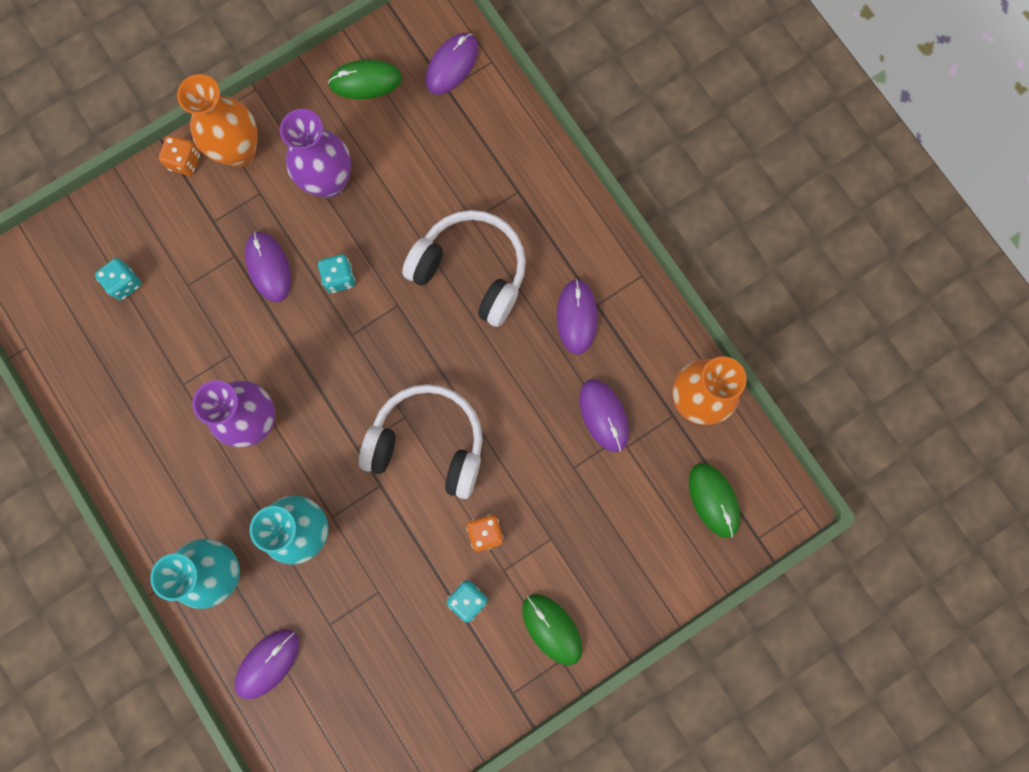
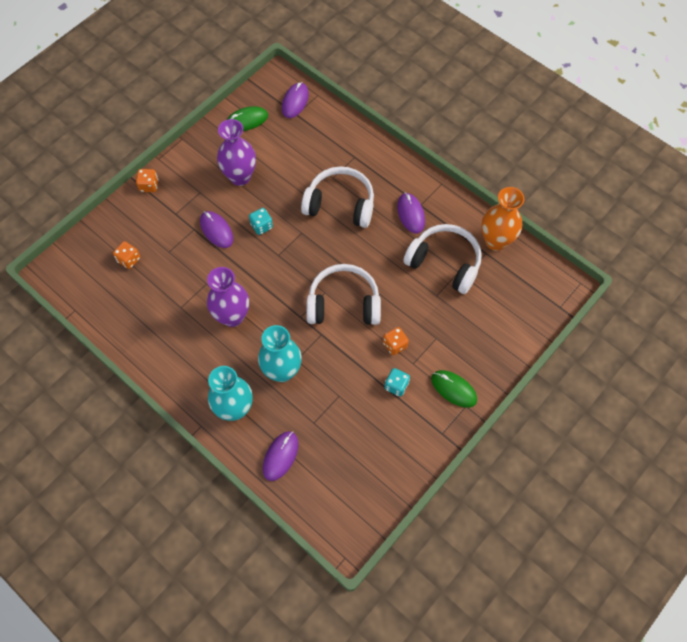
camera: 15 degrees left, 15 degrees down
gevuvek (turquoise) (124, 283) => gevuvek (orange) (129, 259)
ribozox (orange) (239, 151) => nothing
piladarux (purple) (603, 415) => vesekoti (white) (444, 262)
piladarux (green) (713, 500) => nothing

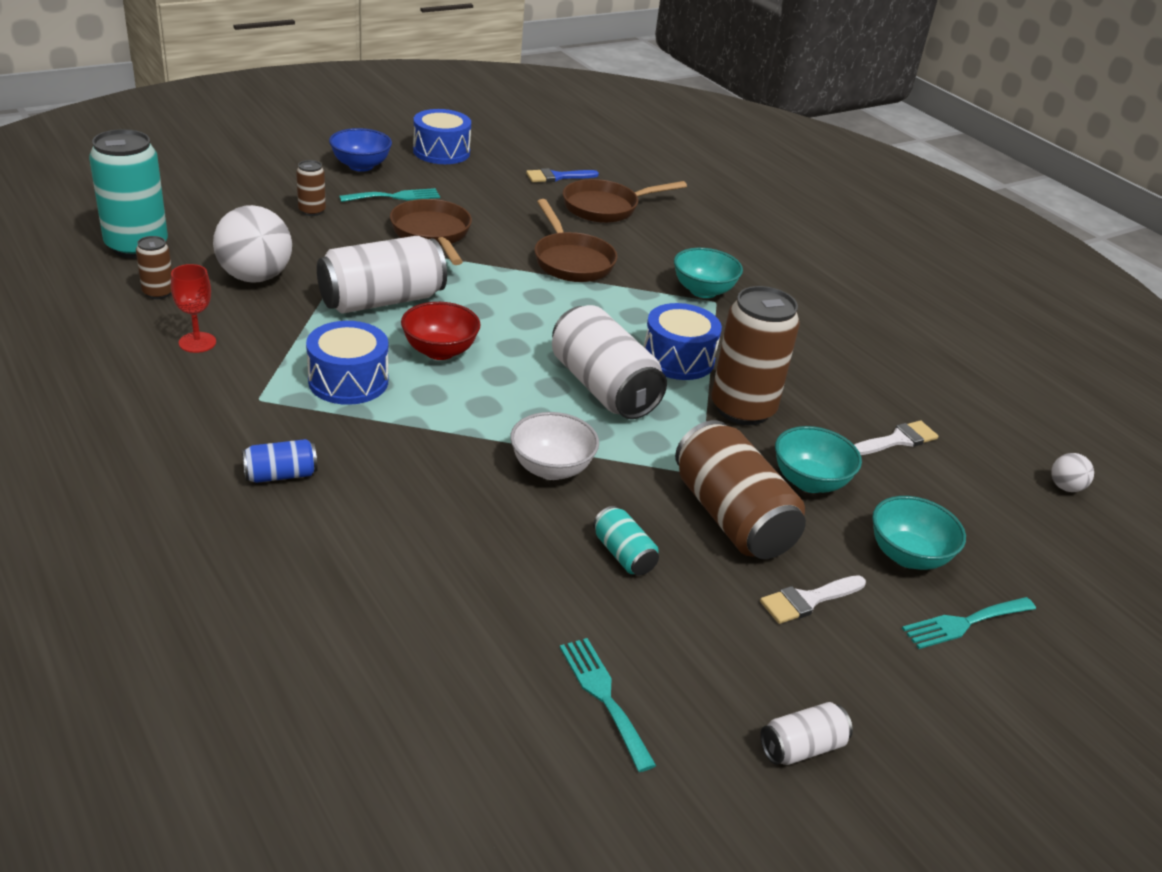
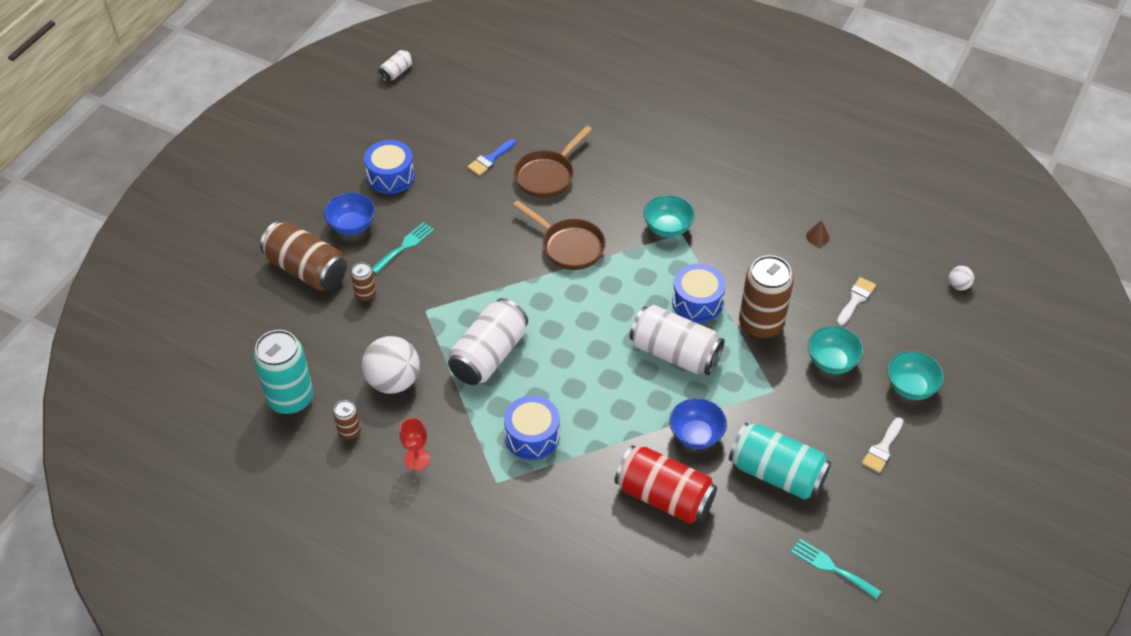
camera: 25 degrees left, 15 degrees up
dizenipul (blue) (281, 475) => nothing
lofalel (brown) (432, 234) => nothing
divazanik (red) (440, 351) => nothing
divazanik (white) (551, 468) => divazanik (blue) (696, 435)
dizenipul (turquoise) (623, 554) => dizenipul (turquoise) (776, 473), x2.09
dizenipul (brown) (732, 517) => dizenipul (brown) (307, 269), moved
dizenipul (white) (802, 747) => dizenipul (white) (396, 72), moved
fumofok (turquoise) (964, 623) => nothing
nothing => dizenipul (red) (664, 497)
nothing => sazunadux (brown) (817, 236)

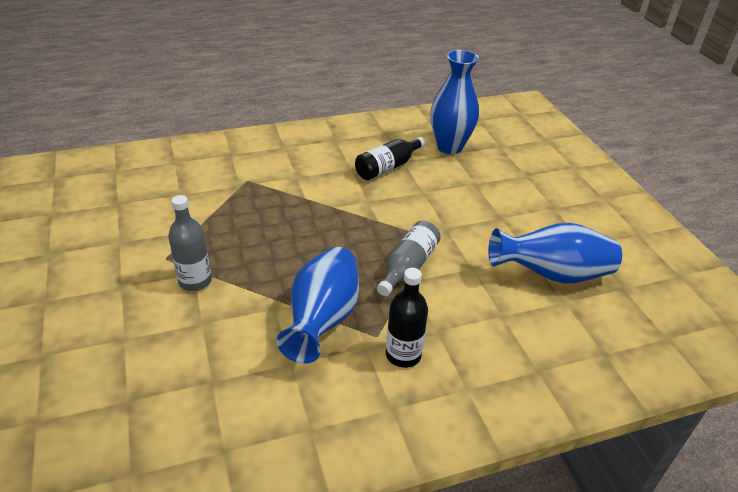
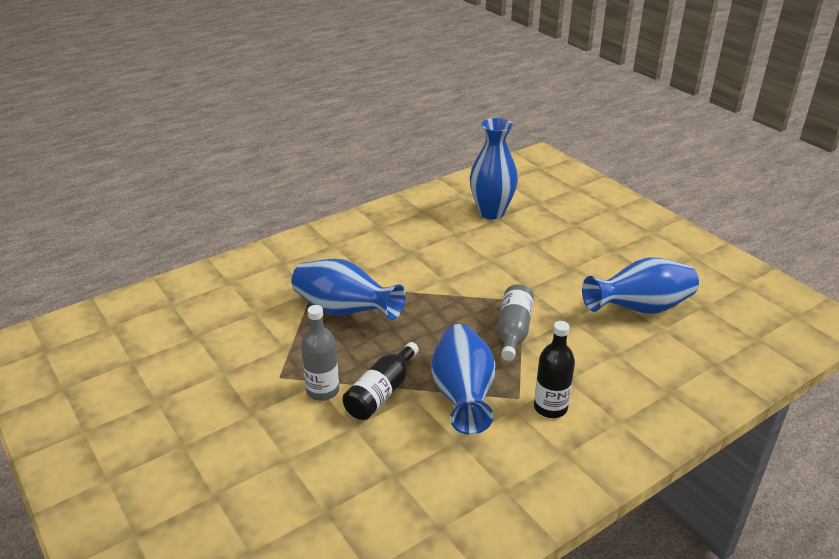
camera: 15 degrees left, 5 degrees down
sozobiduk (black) (388, 167) => sozobiduk (black) (381, 392), moved
nothing => ribozox (blue) (345, 311)

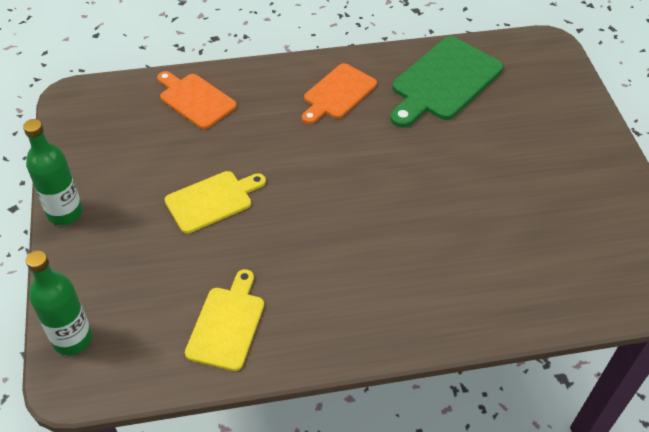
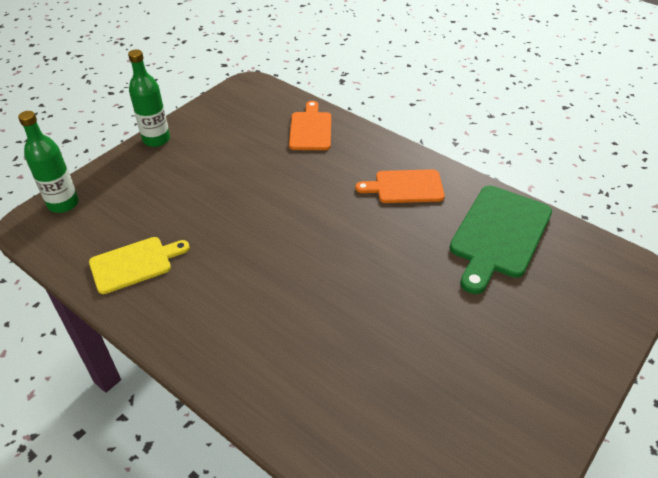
camera: 50 degrees right, 5 degrees down
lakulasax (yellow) (212, 200) => nothing
lakulasax (green) (444, 81) => lakulasax (green) (499, 234), 60 degrees counterclockwise

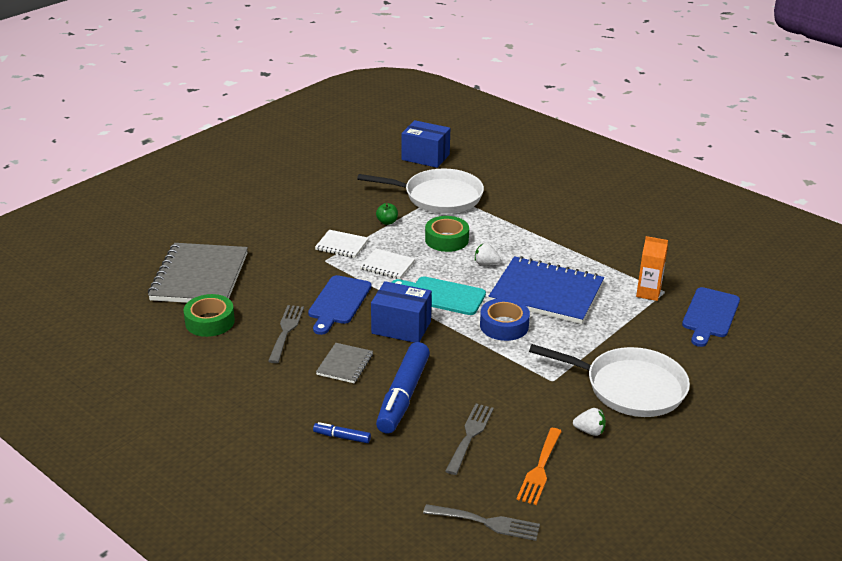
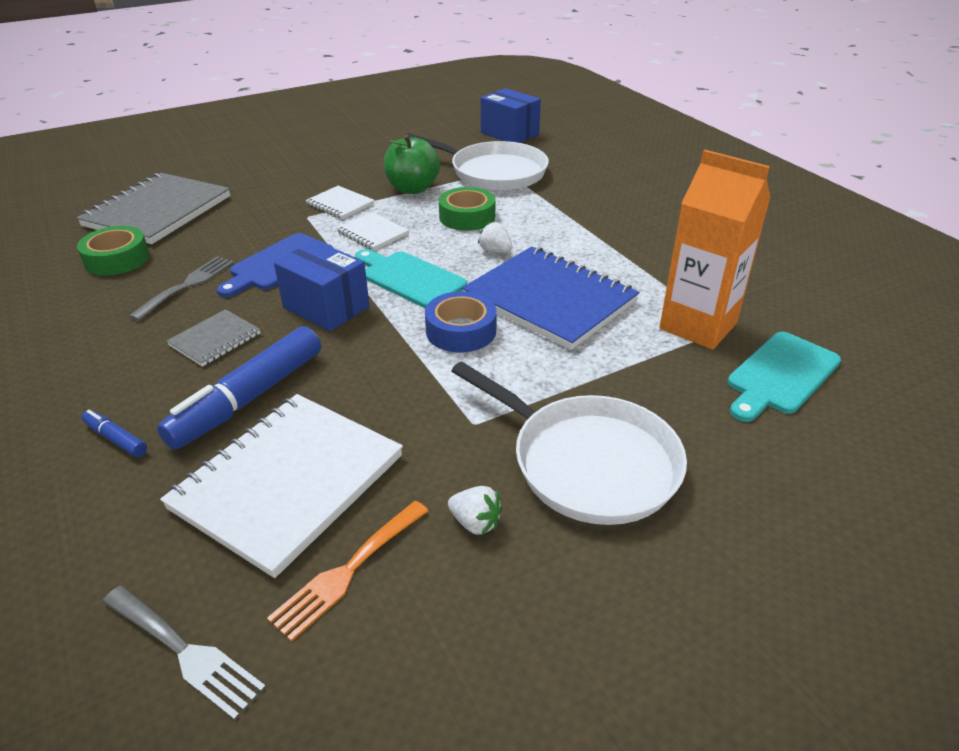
camera: 20 degrees right, 5 degrees up
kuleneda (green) (387, 222) => kuleneda (green) (412, 189), x2.04
fumofok (grey) (470, 435) => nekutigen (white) (288, 482)
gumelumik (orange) (648, 293) => gumelumik (orange) (698, 326), x1.80
lakulasax (blue) (709, 315) => lakulasax (turquoise) (780, 375)

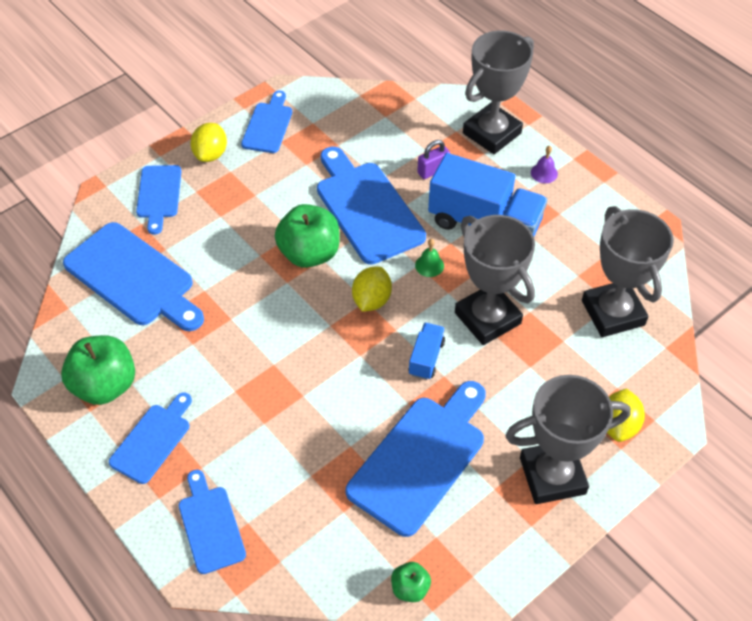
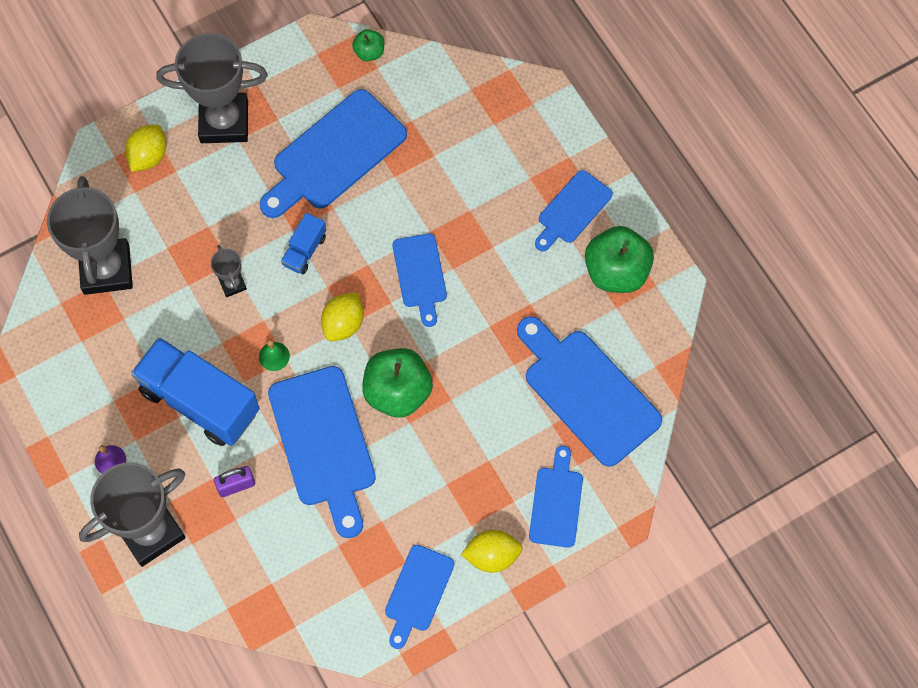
camera: 170 degrees left, 15 degrees up
lakulasax (blue) (210, 525) => lakulasax (blue) (420, 275), moved
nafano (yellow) (211, 154) => nafano (yellow) (492, 556), 60 degrees clockwise
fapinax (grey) (487, 318) => fapinax (grey) (232, 284), x0.45

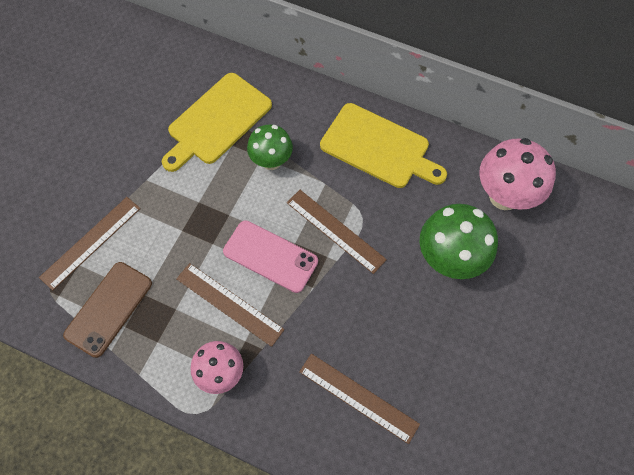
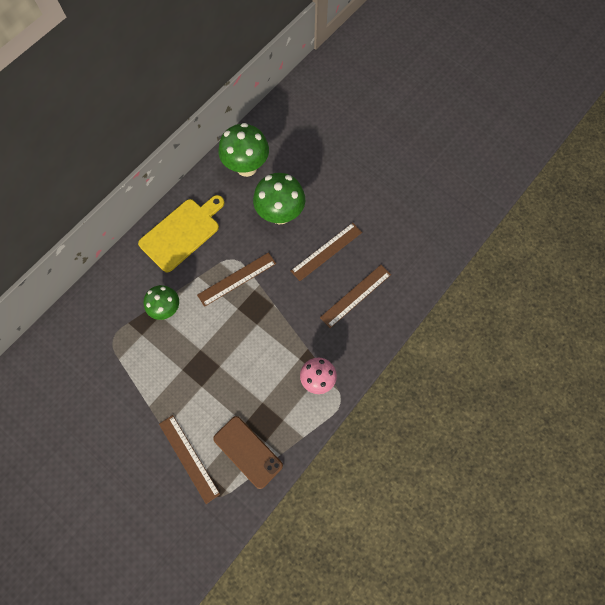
camera: 75 degrees left, 5 degrees up
lakulasax (yellow) (217, 121) => nothing
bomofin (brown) (229, 304) => bomofin (brown) (326, 251), moved
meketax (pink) (270, 256) => nothing
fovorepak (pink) (504, 196) => fovorepak (green) (246, 167)

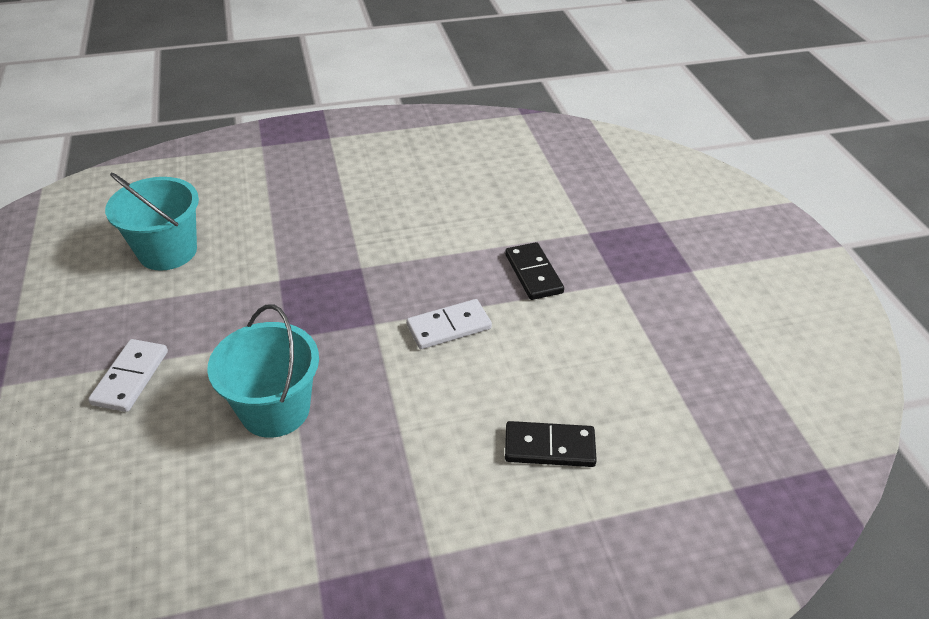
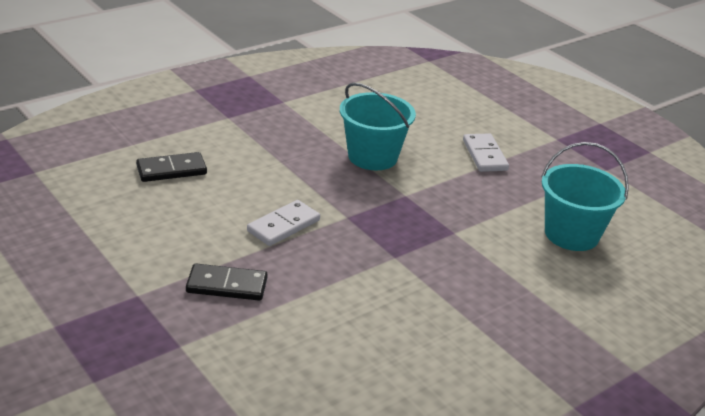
camera: 155 degrees right, 10 degrees down
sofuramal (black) (533, 273) => sofuramal (black) (227, 285), 45 degrees counterclockwise

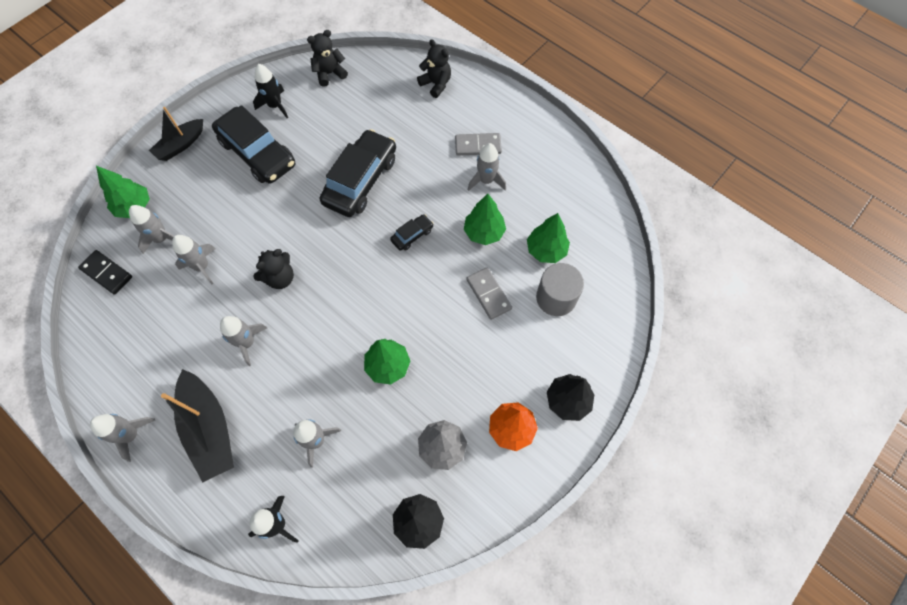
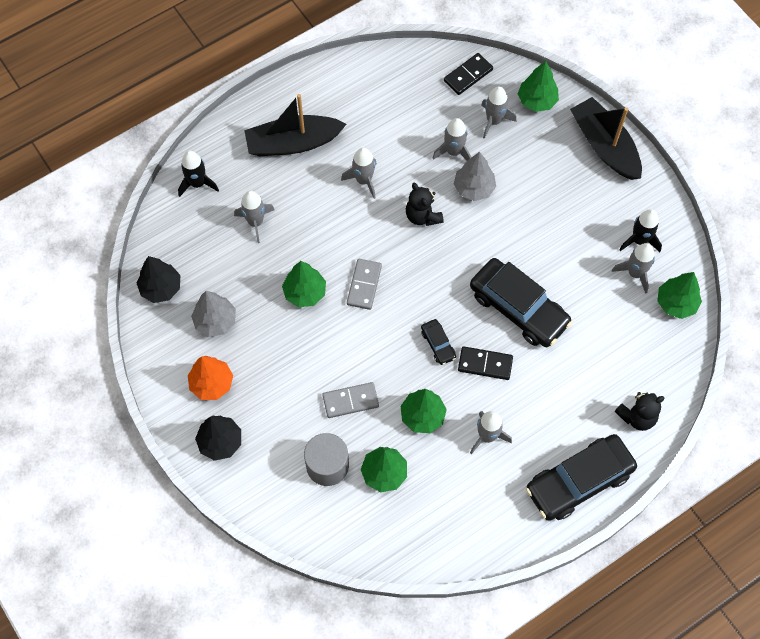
camera: 105 degrees right, 0 degrees up
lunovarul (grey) (131, 435) => lunovarul (grey) (635, 273), moved
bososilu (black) (181, 145) => bososilu (black) (604, 146), x1.57
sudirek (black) (257, 153) => sudirek (black) (579, 481), moved
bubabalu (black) (329, 73) => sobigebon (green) (676, 303)
sofuramal (grey) (478, 146) => sofuramal (grey) (364, 285), moved
nothing => sobigebon (grey) (474, 188)
nothing => sofuramal (black) (485, 364)

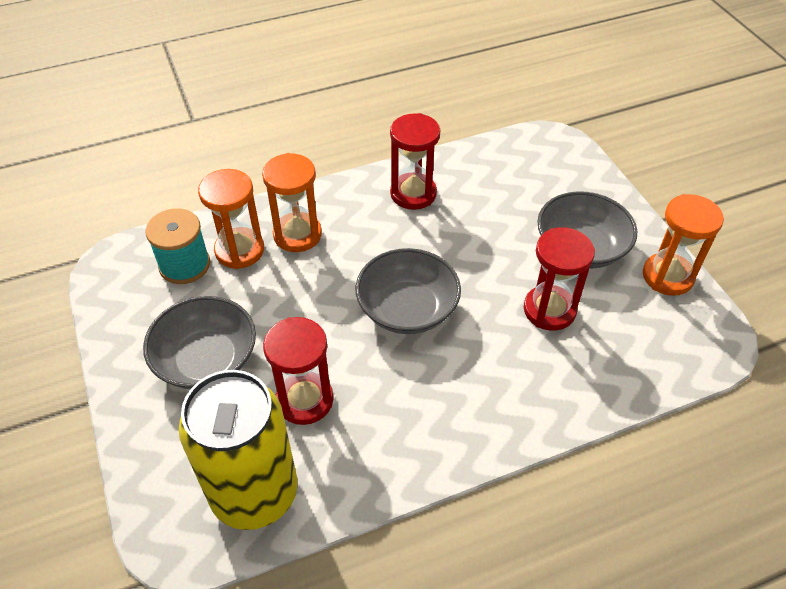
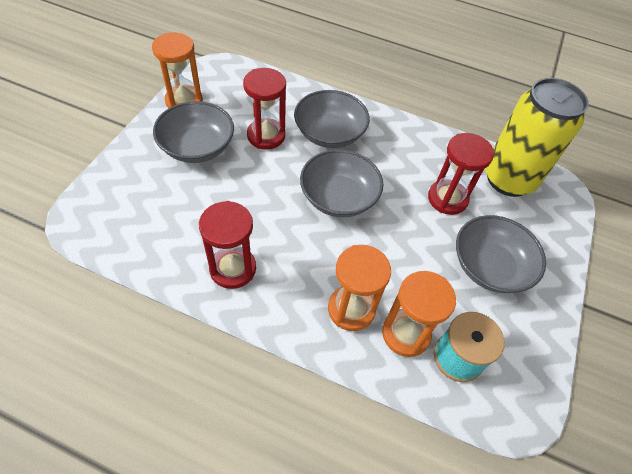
camera: 140 degrees left, 5 degrees up
nothing => divazanik (grey) (329, 133)

